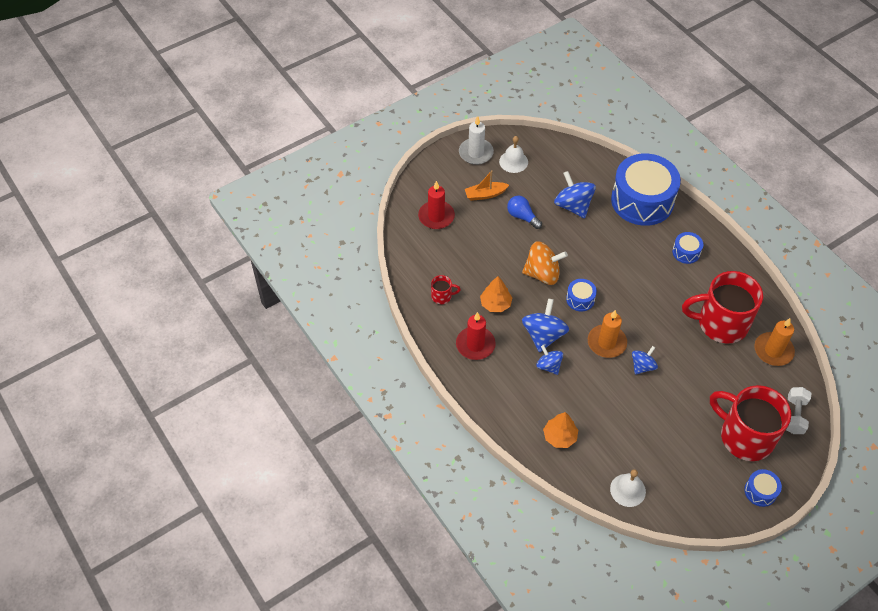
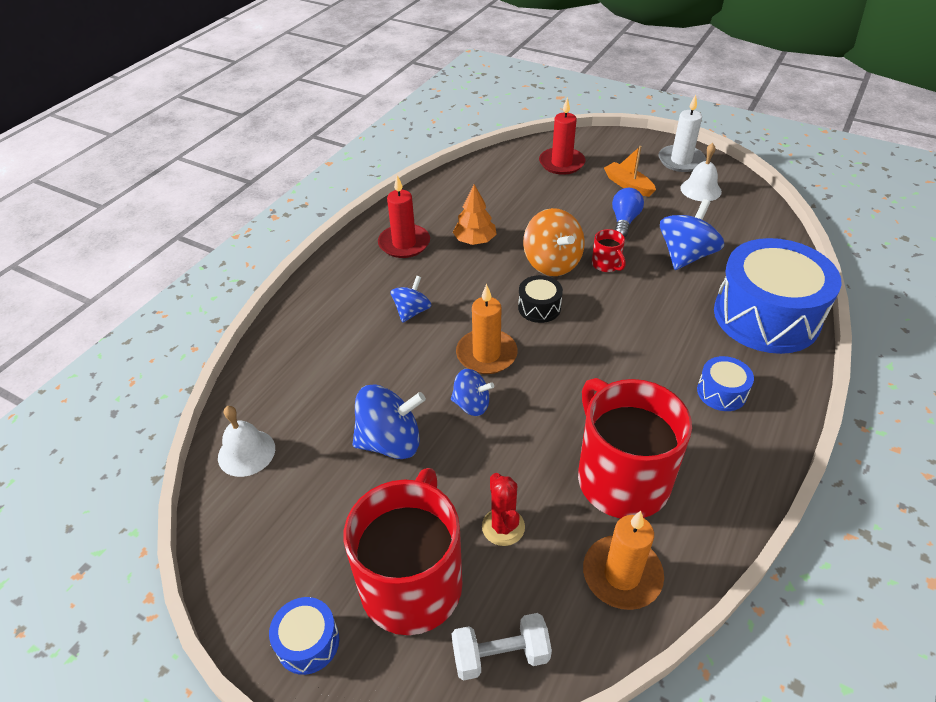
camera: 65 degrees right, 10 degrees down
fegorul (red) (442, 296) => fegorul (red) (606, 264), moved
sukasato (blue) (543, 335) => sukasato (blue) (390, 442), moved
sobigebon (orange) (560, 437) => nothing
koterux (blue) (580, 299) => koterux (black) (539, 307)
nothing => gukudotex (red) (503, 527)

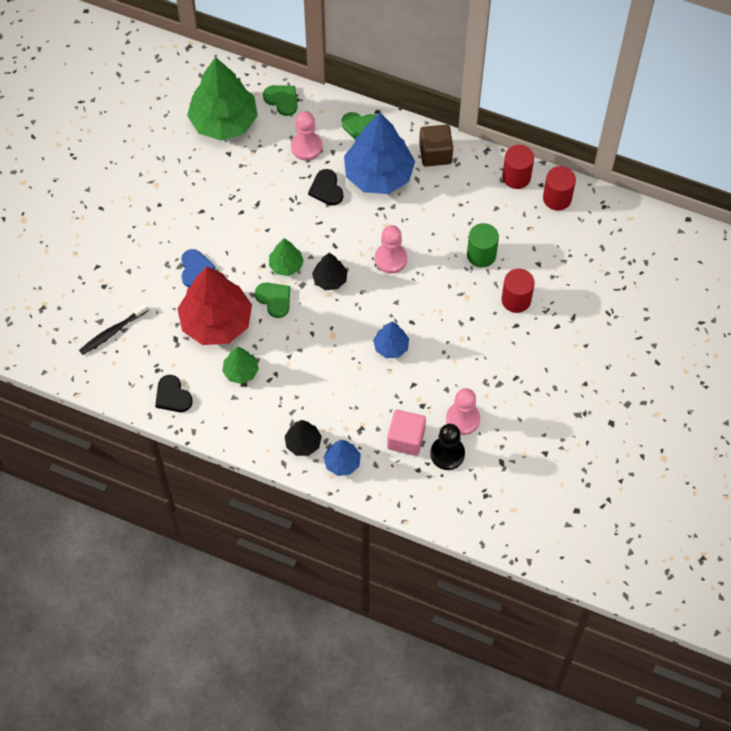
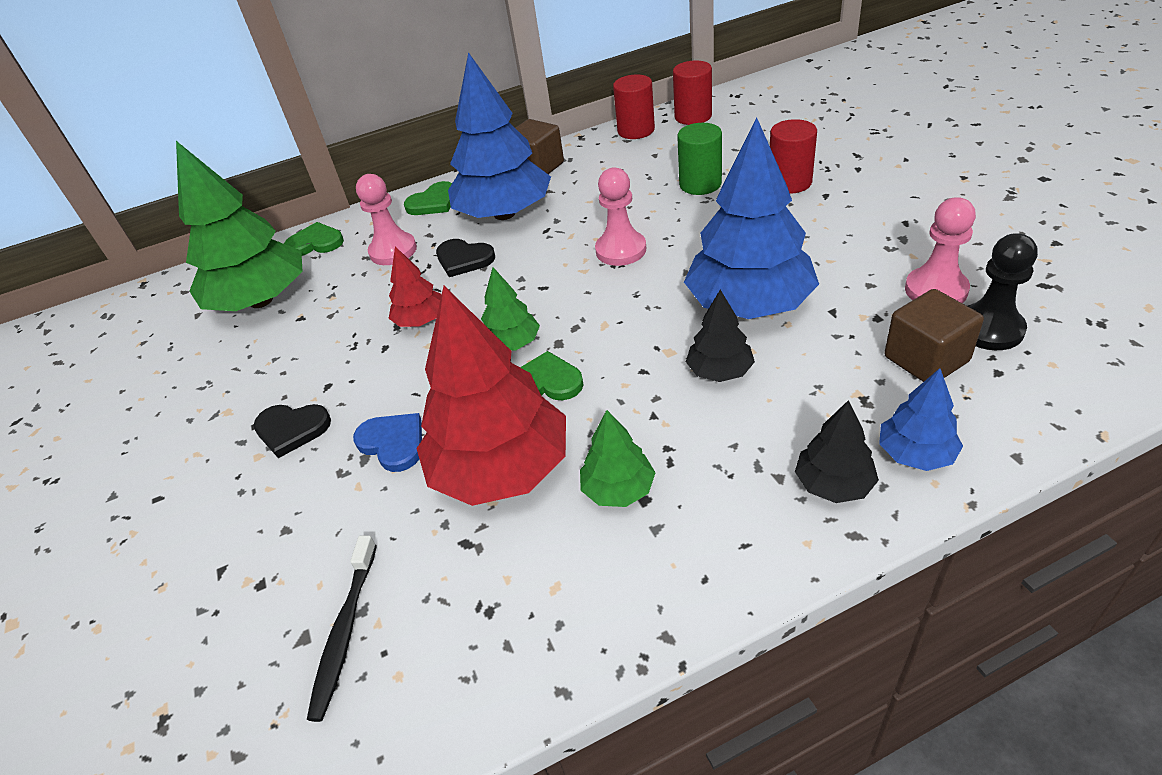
camera: 40 degrees left, 20 degrees down
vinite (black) (172, 396) => vinite (black) (292, 429), moved
sobigebon (black) (330, 279) => sobigebon (black) (720, 371), moved
sobigebon (blue) (391, 346) => sobigebon (blue) (749, 305), x2.07
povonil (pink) (406, 439) => povonil (brown) (926, 359)
nothing => sobigebon (red) (421, 321)

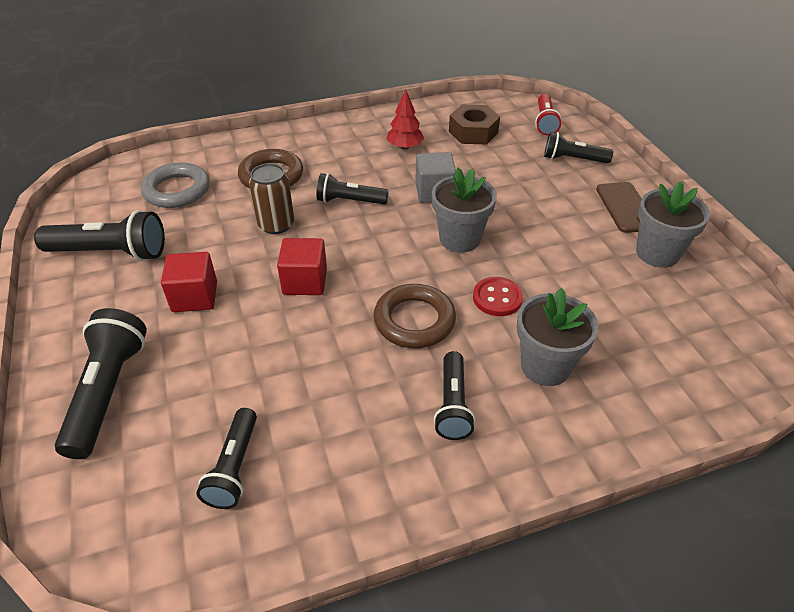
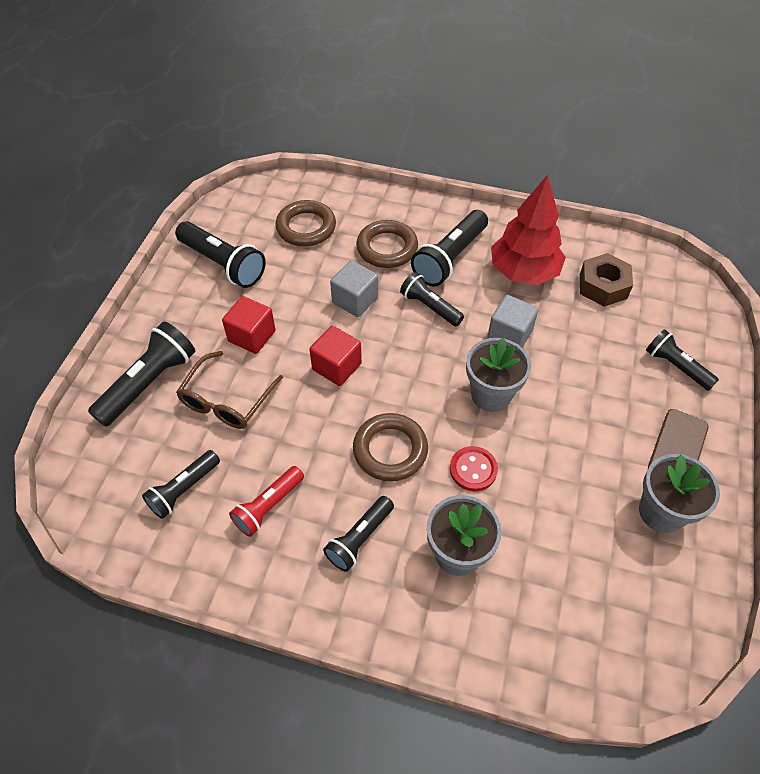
camera: 35 degrees right, 10 degrees up
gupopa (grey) (177, 190) => gupopa (brown) (306, 227)
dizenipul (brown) (276, 224) => povonil (grey) (355, 300)
sobigebon (red) (405, 147) => sobigebon (red) (523, 272), x1.88
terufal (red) (545, 122) => terufal (red) (268, 506), moved
nothing => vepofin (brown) (227, 400)
nothing => terufal (black) (450, 258)

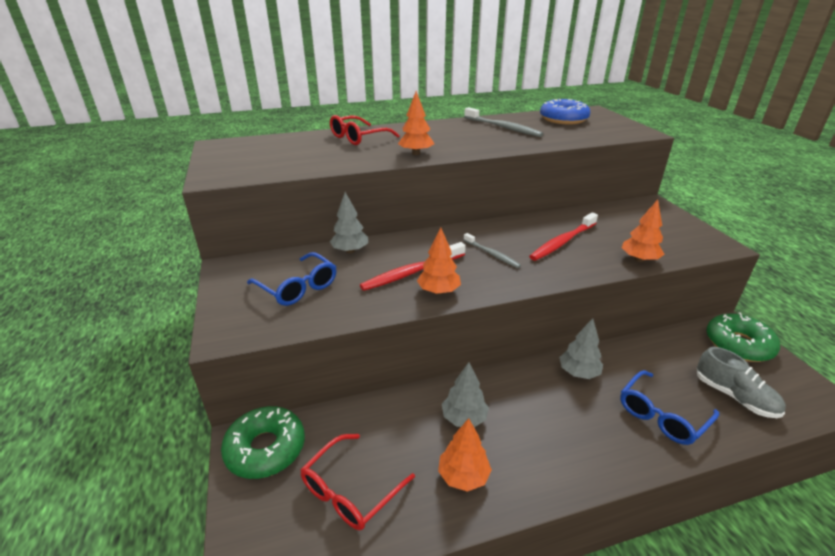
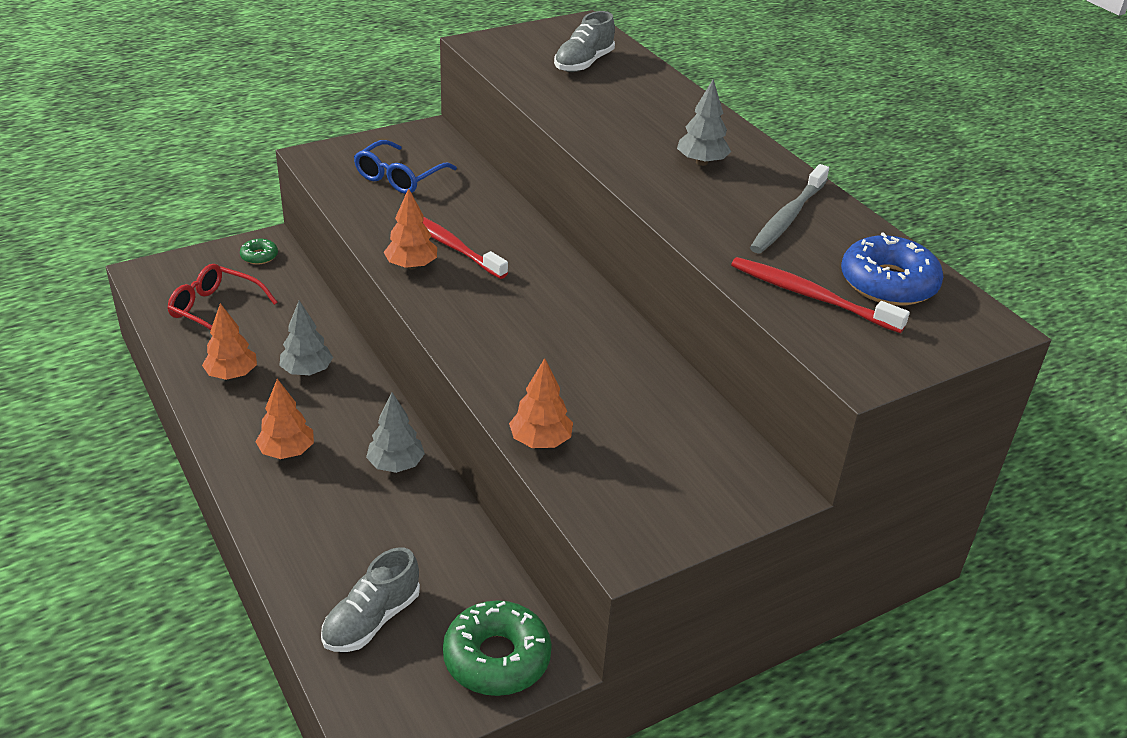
camera: 75 degrees right, 5 degrees up
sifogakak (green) (265, 449) => sifogakak (green) (259, 256), x0.50
vepofin (red) (358, 138) => nothing
sobigebon (grey) (350, 251) => sobigebon (grey) (701, 162), moved
sobigebon (orange) (416, 153) => sobigebon (orange) (287, 451), moved
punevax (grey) (492, 254) => nothing
punevax (red) (562, 242) => punevax (red) (810, 296), moved
vepofin (blue) (661, 415) => nothing
nothing => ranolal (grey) (584, 63)

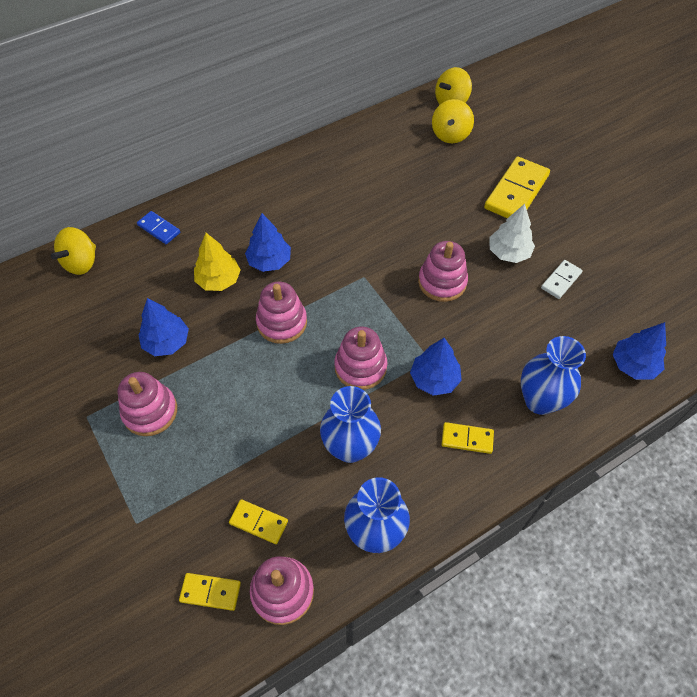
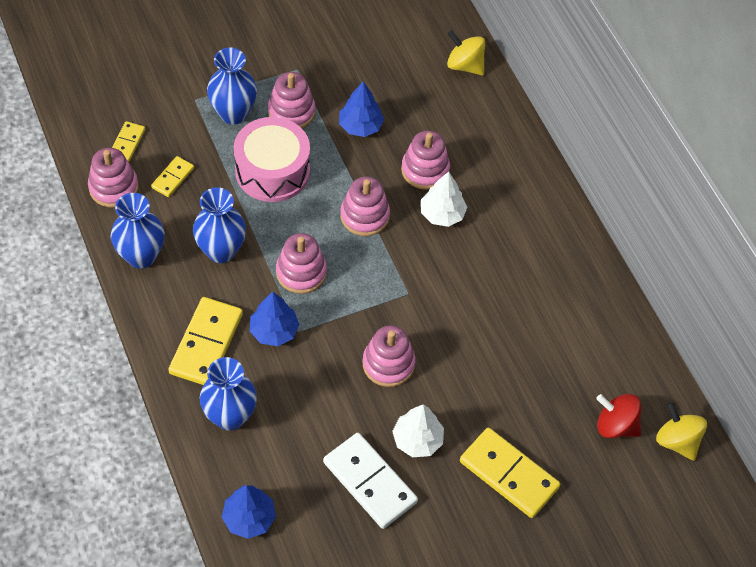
camera: 95 degrees right, 0 degrees up
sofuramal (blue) (159, 229) => nothing
sobigebon (yellow) (218, 280) => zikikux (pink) (425, 170)
sobigebon (blue) (269, 261) => sobigebon (white) (442, 214)
sukasato (yellow) (450, 135) => sukasato (red) (615, 425)
sofuramal (yellow) (467, 439) => sofuramal (yellow) (206, 343), x1.91
sofuramal (white) (561, 280) => sofuramal (white) (369, 482), x1.91
nothing => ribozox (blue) (233, 113)
nothing => koterux (pink) (272, 171)

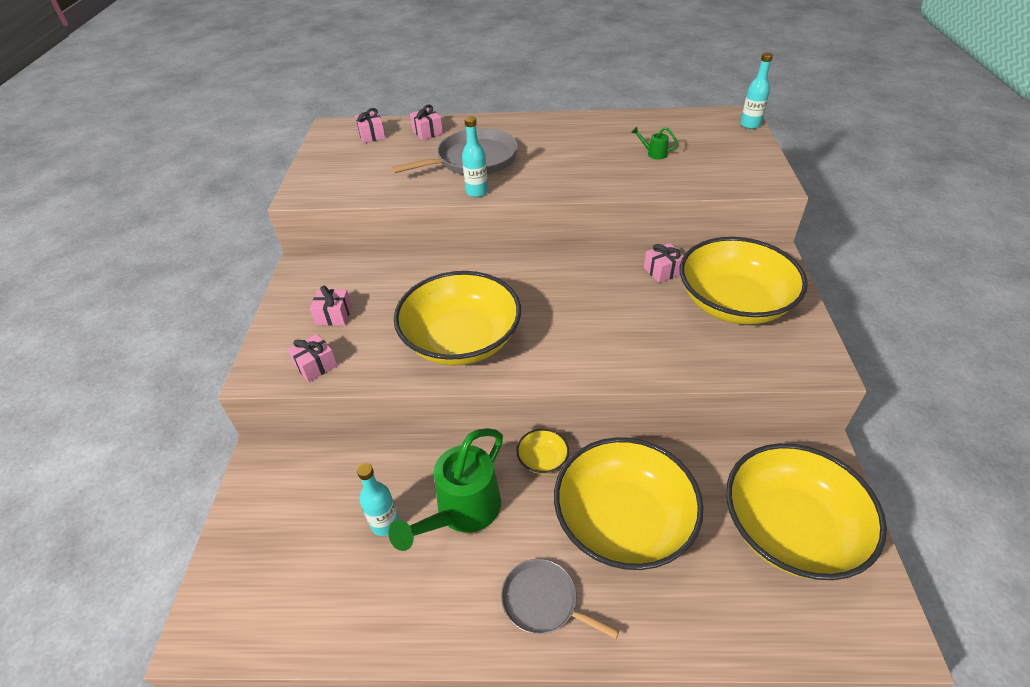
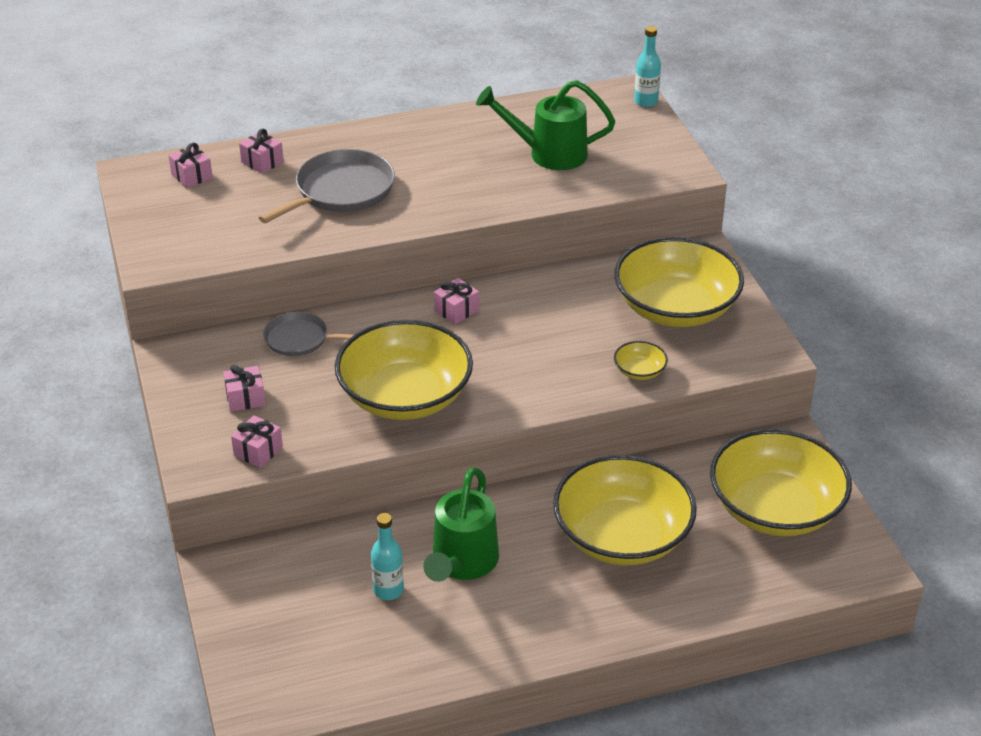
camera: 20 degrees left, 5 degrees down
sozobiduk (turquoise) (477, 192) => nothing
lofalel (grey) (543, 601) => lofalel (grey) (300, 339), moved
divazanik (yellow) (542, 459) => divazanik (yellow) (639, 371), moved
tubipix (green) (654, 153) => tubipix (green) (549, 154), x2.47
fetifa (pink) (663, 271) => fetifa (pink) (456, 310), moved

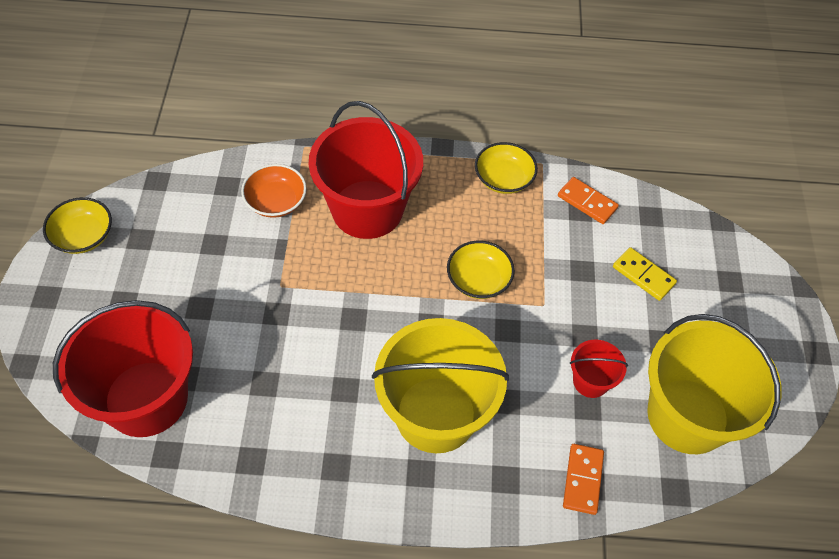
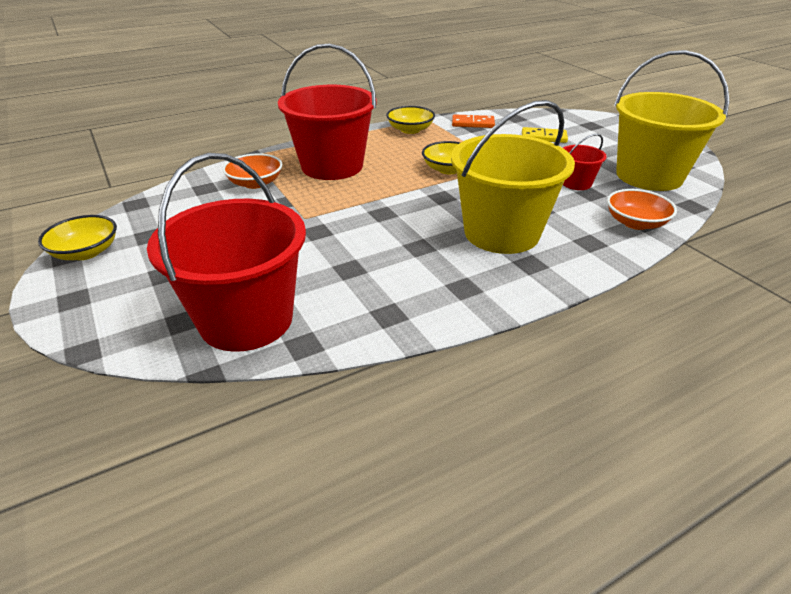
camera: 30 degrees left, 20 degrees down
sofuramal (orange) (583, 480) => divazanik (orange) (635, 223)

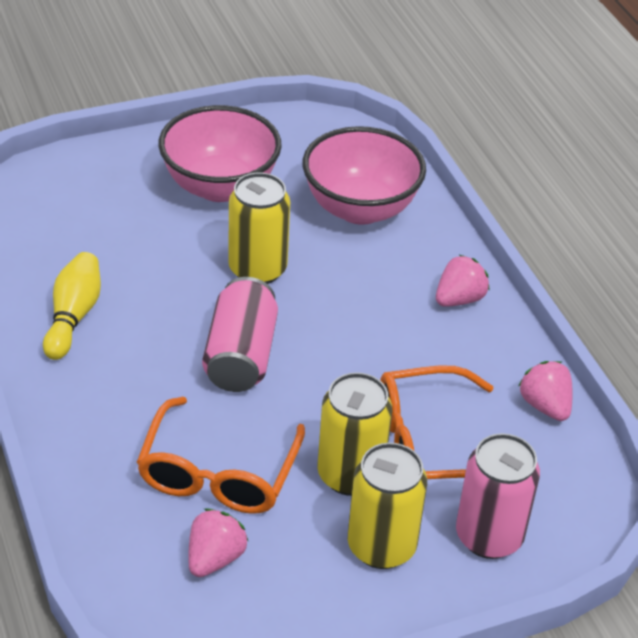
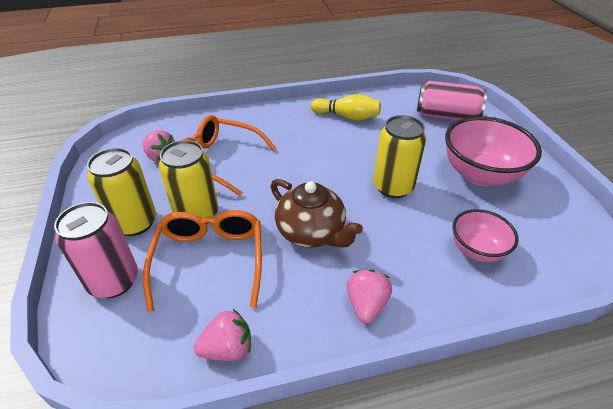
camera: 100 degrees right, 0 degrees up
dizenipul (pink) (241, 356) => dizenipul (pink) (446, 116), moved
divazanik (pink) (360, 208) => divazanik (pink) (477, 250), x0.59
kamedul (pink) (459, 299) => kamedul (pink) (366, 304), 135 degrees counterclockwise
nothing => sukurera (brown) (311, 232)

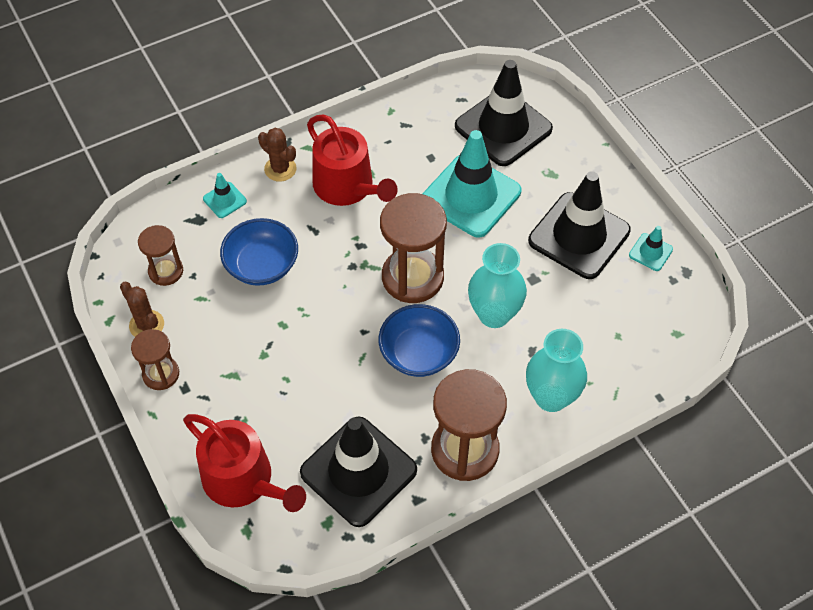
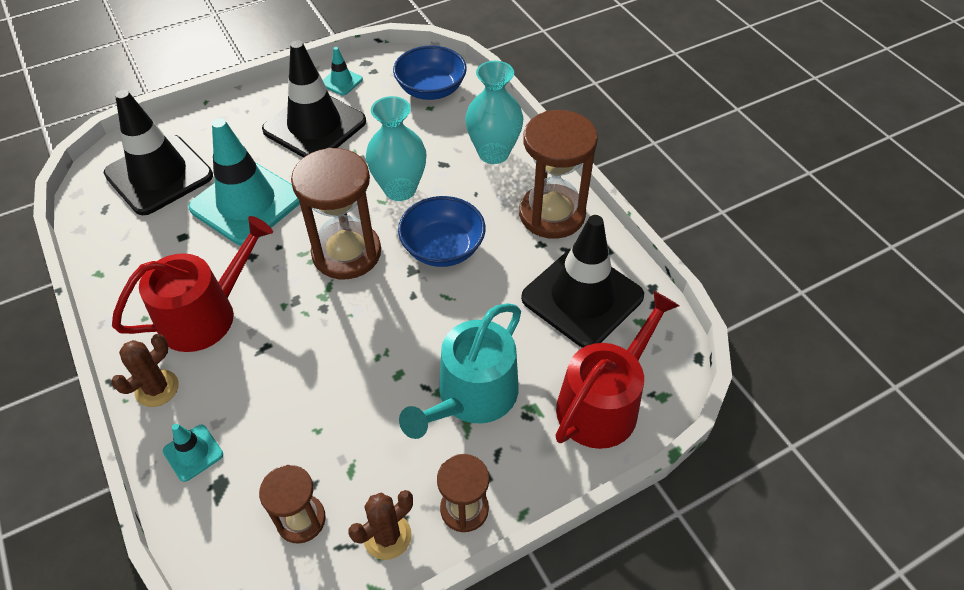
camera: 90 degrees left, 5 degrees down
divazanik (blue) (262, 265) => divazanik (blue) (431, 89), moved
nothing => tubipix (turquoise) (472, 396)

